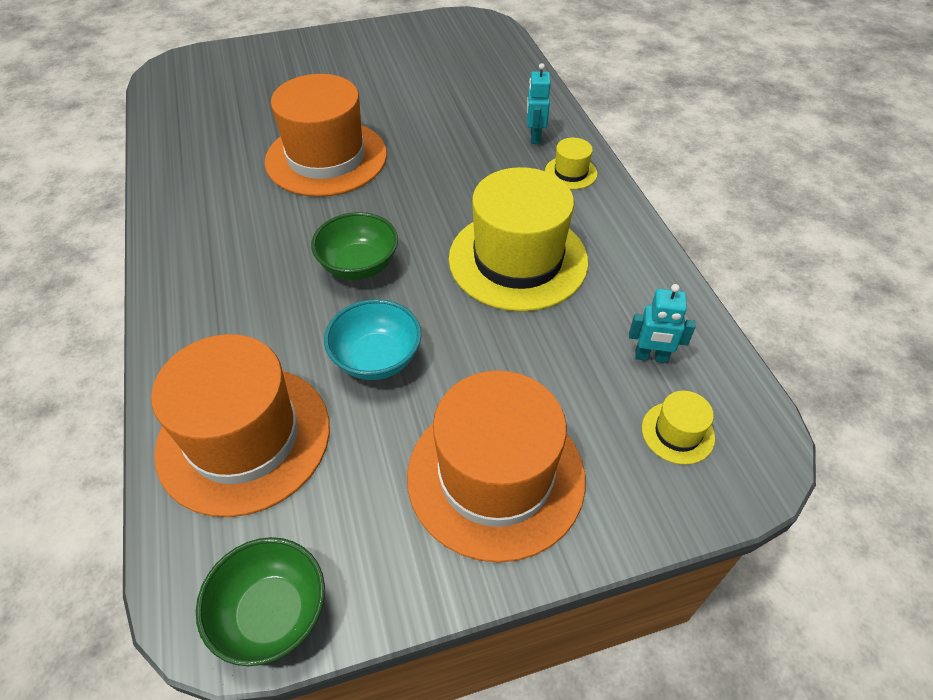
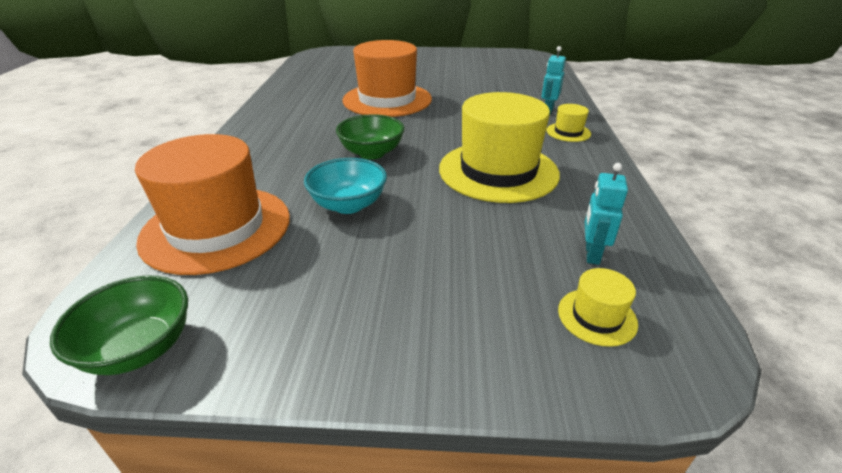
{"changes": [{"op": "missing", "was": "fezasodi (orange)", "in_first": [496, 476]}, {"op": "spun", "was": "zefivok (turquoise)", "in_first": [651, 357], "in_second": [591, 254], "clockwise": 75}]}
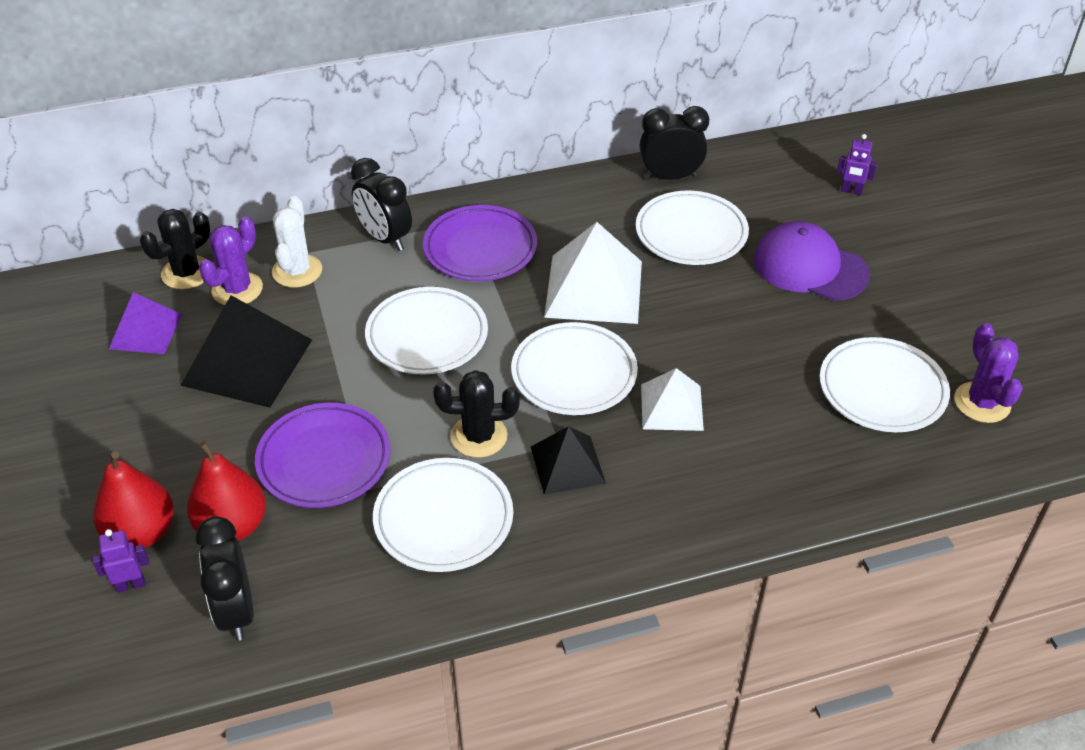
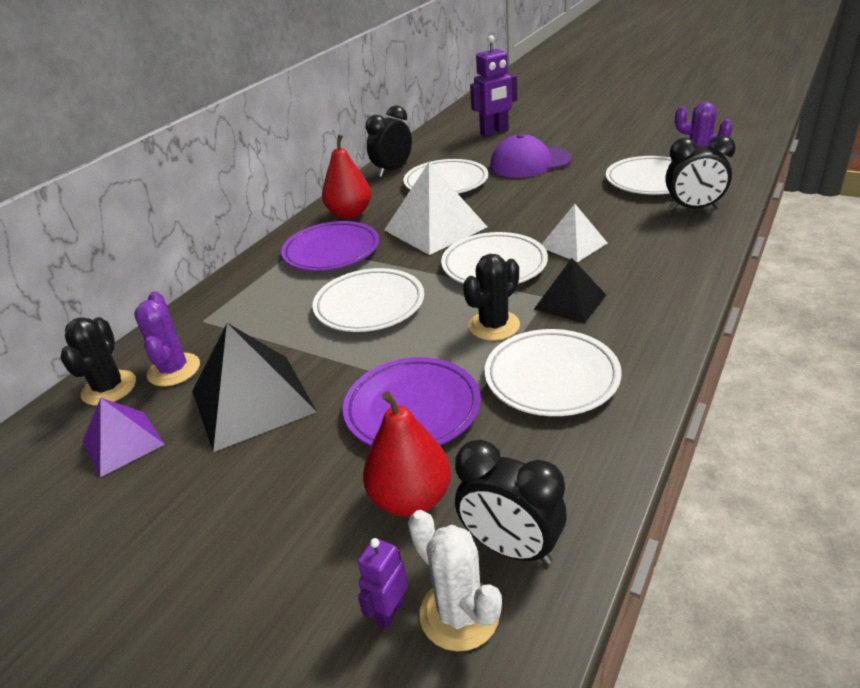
{"changes": [{"op": "relocated", "was": "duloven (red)", "in_first": [141, 533], "in_second": [350, 214]}, {"op": "relocated", "was": "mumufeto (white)", "in_first": [297, 271], "in_second": [459, 614]}, {"op": "relocated", "was": "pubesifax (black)", "in_first": [385, 238], "in_second": [693, 208]}, {"op": "size", "was": "zefivok (purple)", "in_first": [851, 191], "in_second": [494, 132], "ratio": 1.95}]}
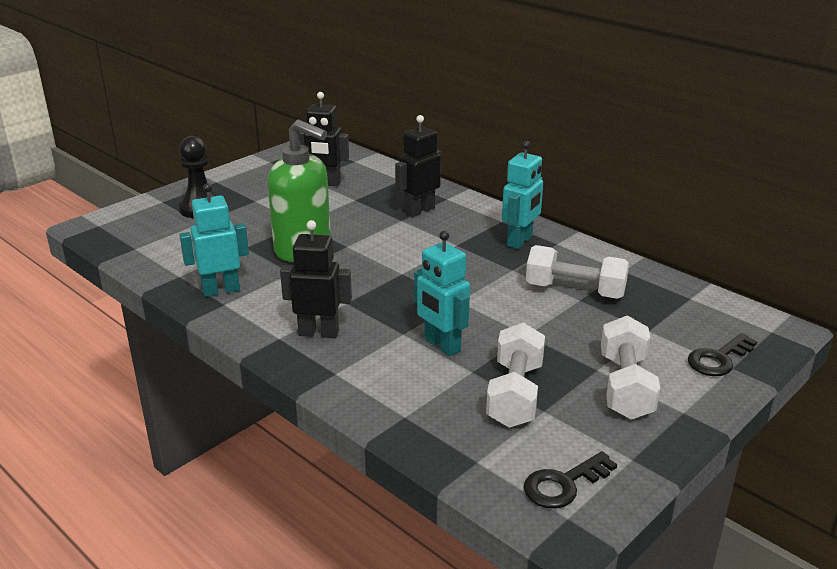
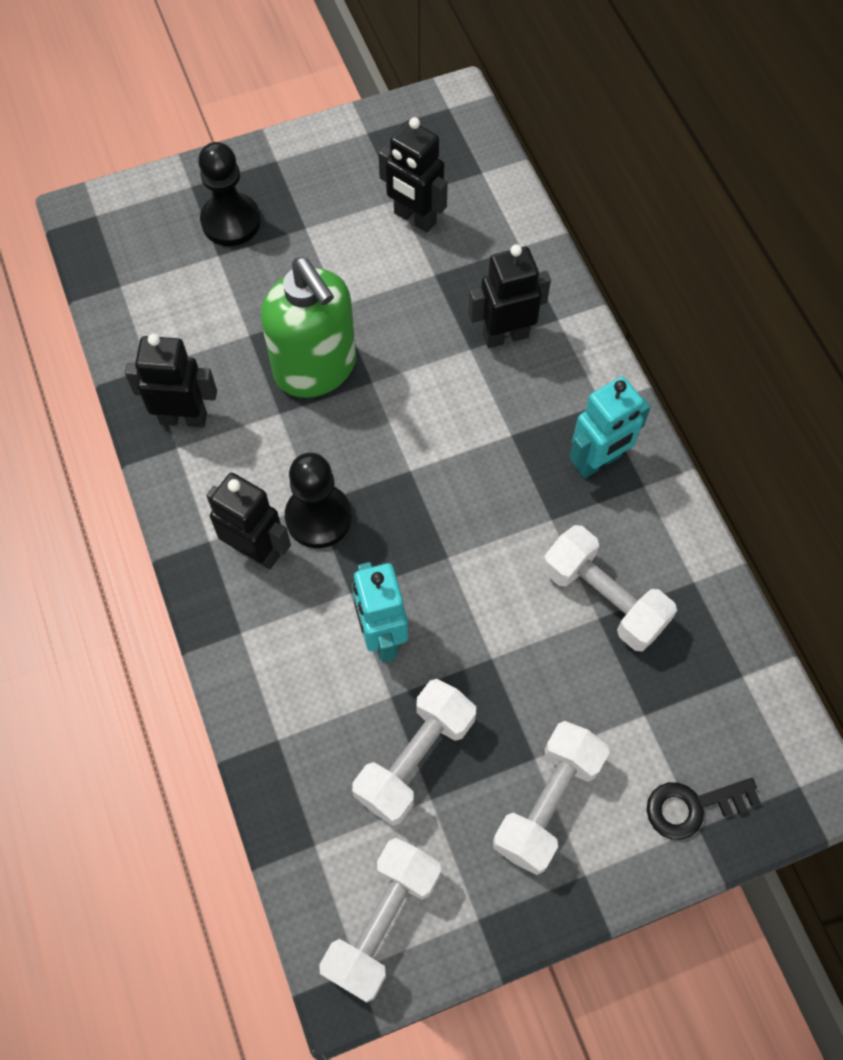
{"changes": [{"op": "appeared", "now": "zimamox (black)", "in_second": [318, 517]}, {"op": "exchanged", "was": "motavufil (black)", "now": "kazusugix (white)", "in_first": [563, 484], "in_second": [382, 922]}, {"op": "colour", "was": "zefivok (turquoise)", "now": "zefivok (black)", "in_first": [221, 290], "in_second": [183, 418]}]}
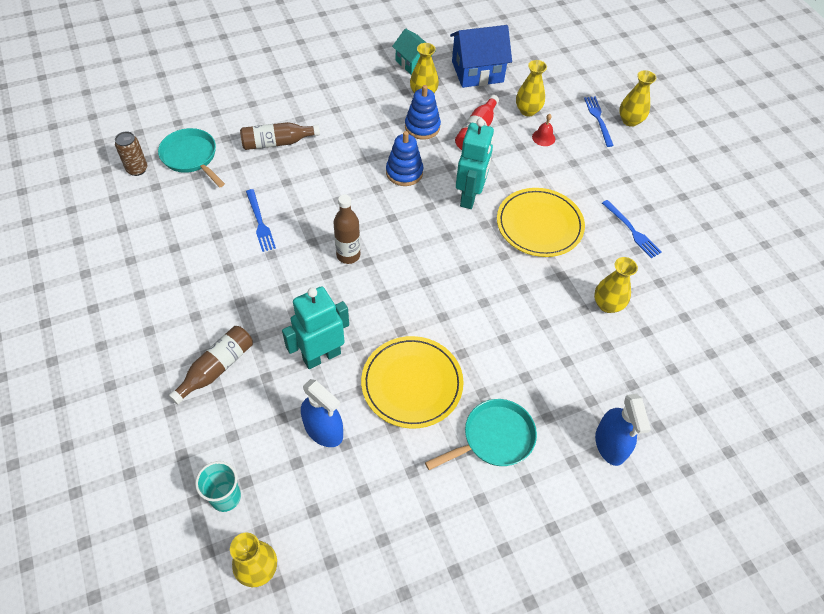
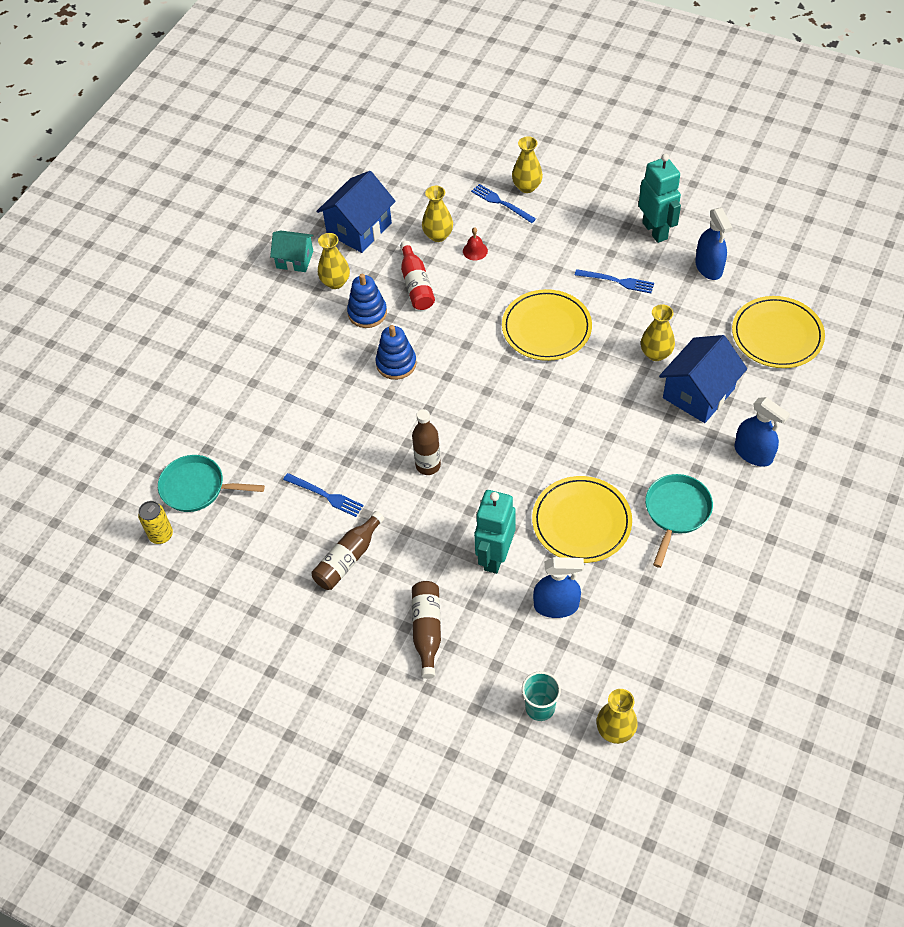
{"changes": [{"op": "appeared", "now": "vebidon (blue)", "in_second": [698, 393]}, {"op": "appeared", "now": "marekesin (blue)", "in_second": [708, 267]}, {"op": "appeared", "now": "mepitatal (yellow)", "in_second": [777, 335]}, {"op": "relocated", "was": "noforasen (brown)", "in_first": [277, 143], "in_second": [348, 558]}, {"op": "relocated", "was": "zefivok (turquoise)", "in_first": [470, 197], "in_second": [655, 230]}, {"op": "colour", "was": "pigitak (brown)", "now": "pigitak (yellow)", "in_first": [137, 169], "in_second": [161, 535]}]}
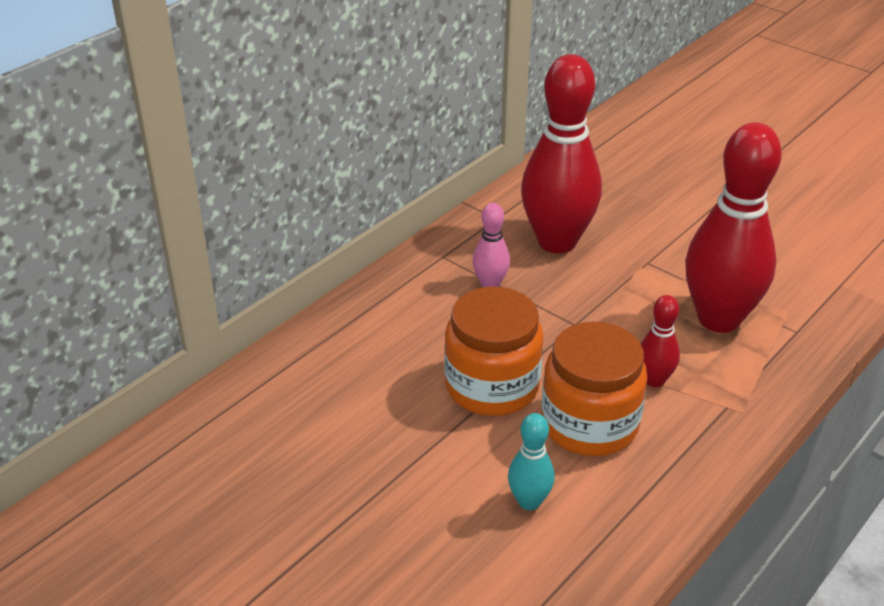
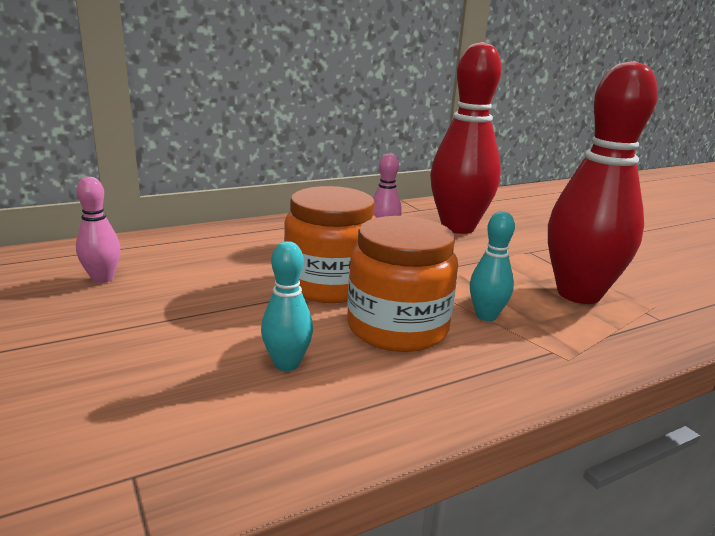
{"changes": [{"op": "appeared", "now": "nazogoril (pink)", "in_second": [102, 278]}, {"op": "colour", "was": "nazogoril (red)", "now": "nazogoril (turquoise)", "in_first": [654, 380], "in_second": [486, 316]}]}
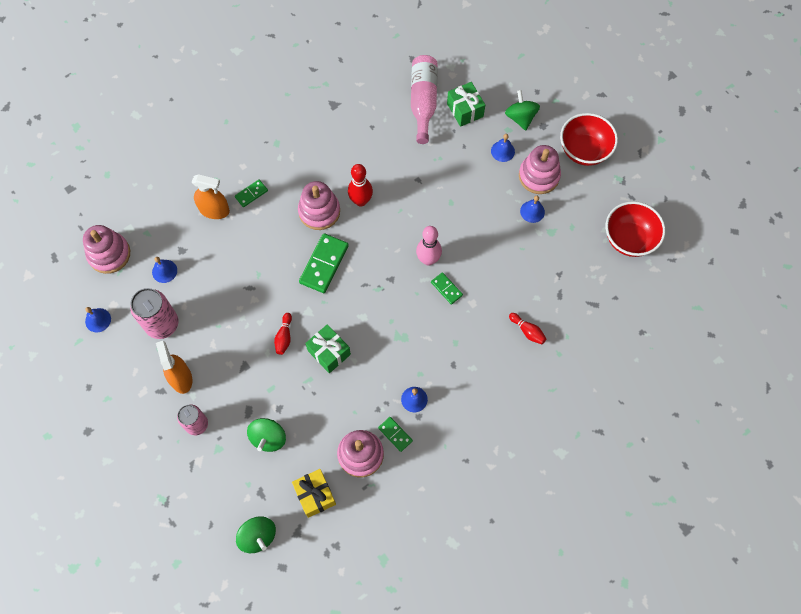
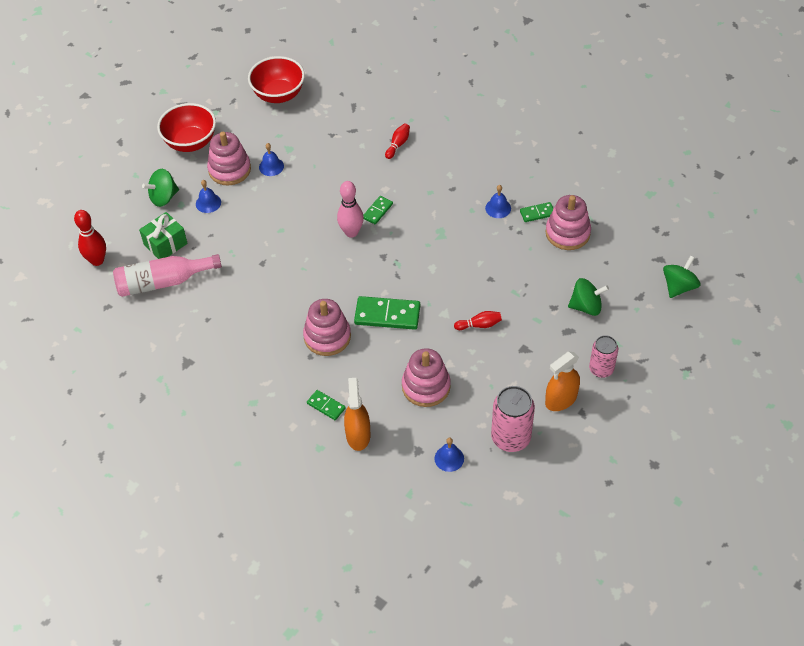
{"changes": [{"op": "missing", "was": "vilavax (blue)", "in_first": [98, 320]}, {"op": "missing", "was": "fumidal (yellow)", "in_first": [315, 495]}, {"op": "missing", "was": "fumidal (green)", "in_first": [329, 352]}, {"op": "relocated", "was": "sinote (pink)", "in_first": [109, 254], "in_second": [426, 386]}, {"op": "relocated", "was": "nazogoril (red)", "in_first": [361, 201], "in_second": [97, 260]}, {"op": "spun", "was": "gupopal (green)", "in_first": [395, 434], "in_second": [537, 213], "clockwise": 45}]}
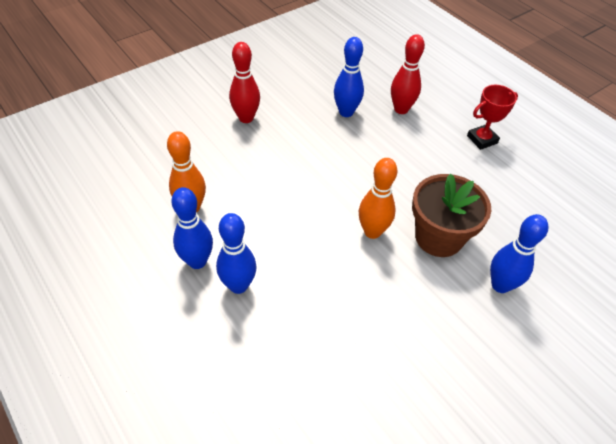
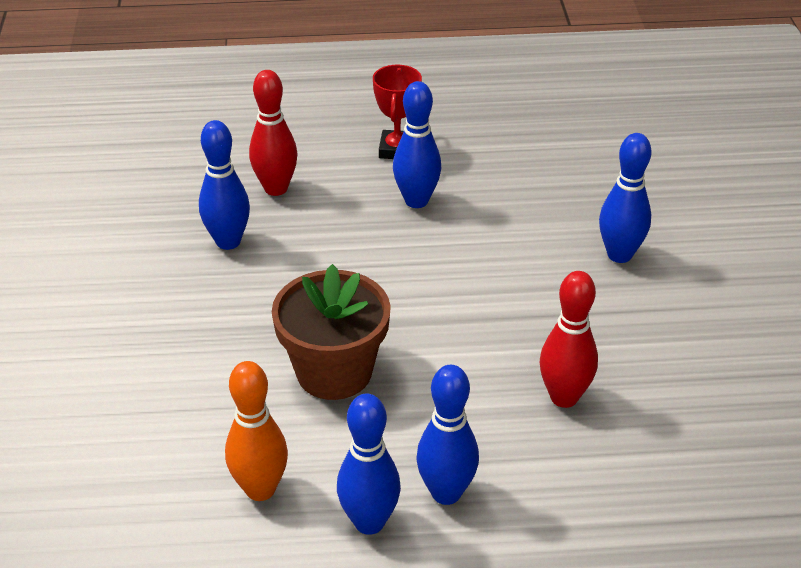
{"changes": [{"op": "missing", "was": "nazogoril (orange)", "in_first": [372, 231]}, {"op": "appeared", "now": "nazogoril (blue)", "in_second": [416, 201]}, {"op": "relocated", "was": "nazogoril (red)", "in_first": [246, 118], "in_second": [564, 397]}, {"op": "relocated", "was": "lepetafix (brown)", "in_first": [438, 237], "in_second": [334, 372]}]}
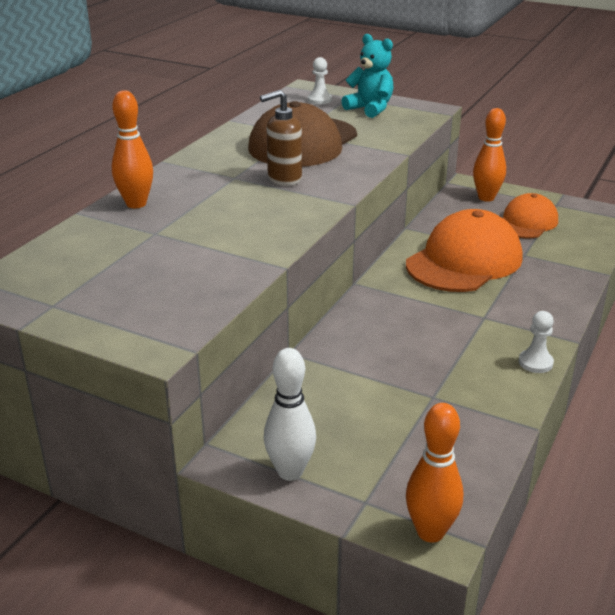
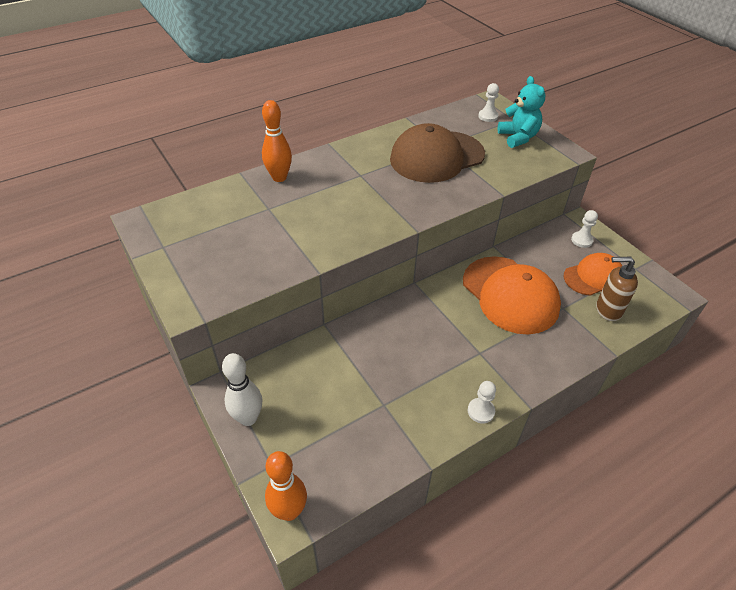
{"changes": [{"op": "relocated", "was": "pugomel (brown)", "in_first": [284, 179], "in_second": [608, 310]}, {"op": "exchanged", "was": "nazogoril (orange)", "now": "zimamox (white)", "in_first": [486, 198], "in_second": [581, 240]}, {"op": "spun", "was": "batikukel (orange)", "in_first": [464, 261], "in_second": [510, 295], "clockwise": 75}]}
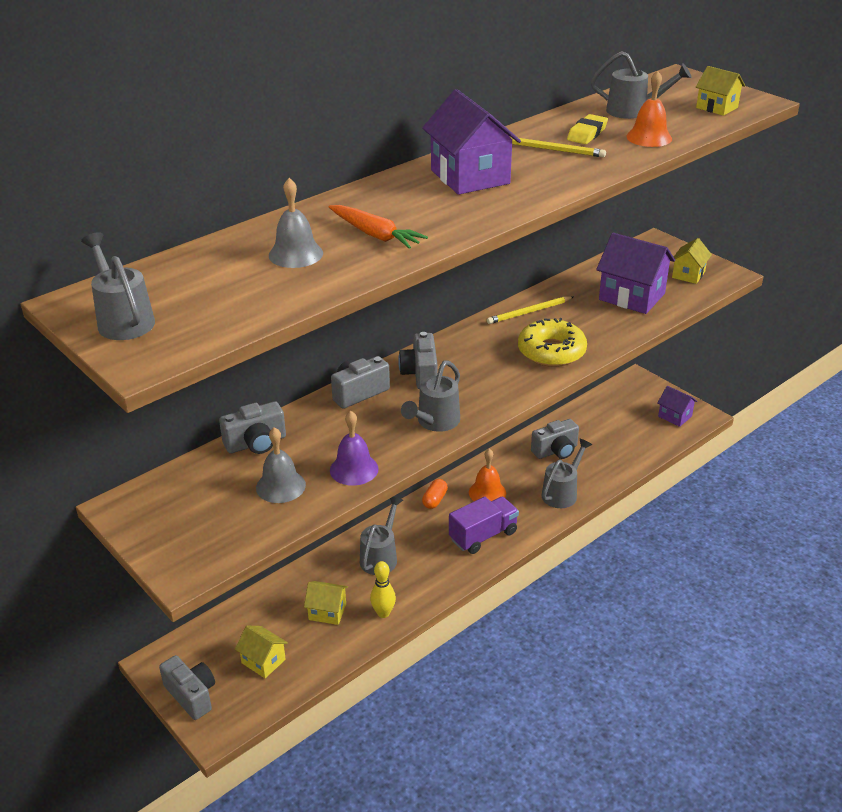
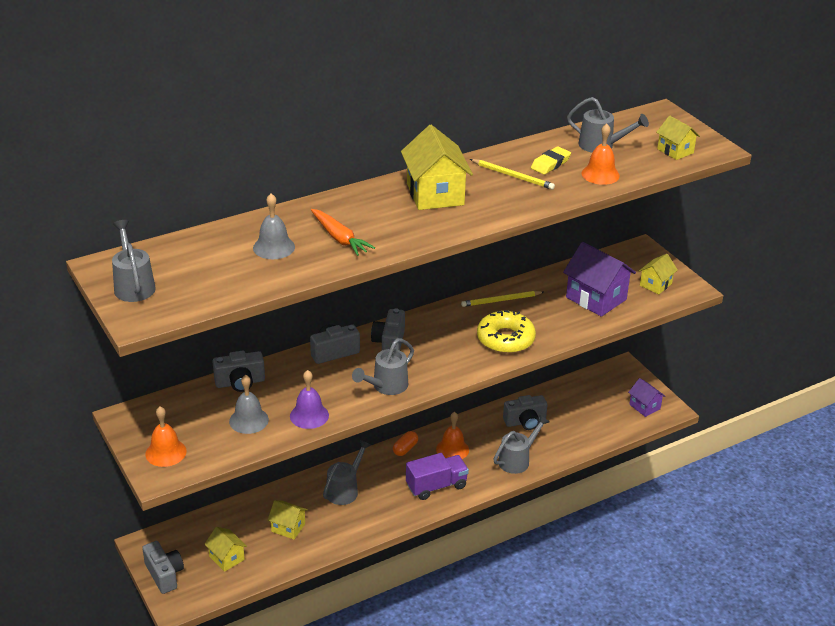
{"changes": [{"op": "missing", "was": "nazogoril (yellow)", "in_first": [383, 613]}, {"op": "appeared", "now": "vilavax (orange)", "in_second": [166, 452]}, {"op": "colour", "was": "vebidon (purple)", "now": "vebidon (yellow)", "in_first": [470, 177], "in_second": [435, 194]}]}
